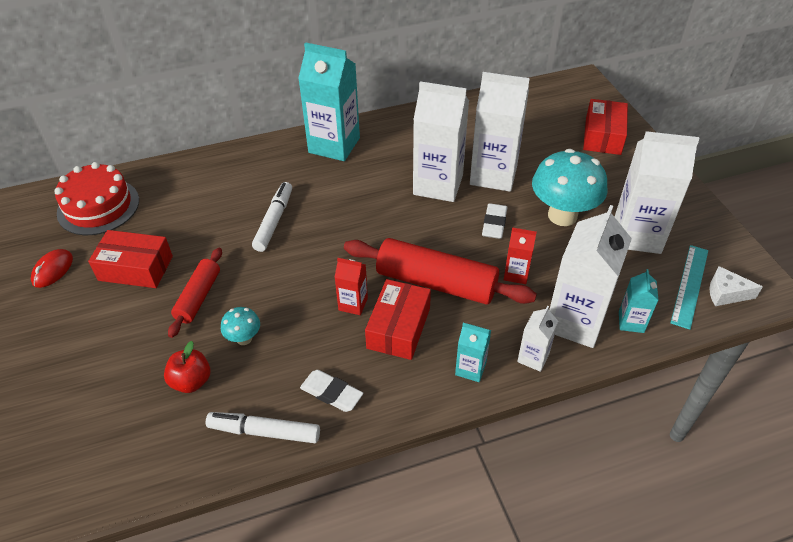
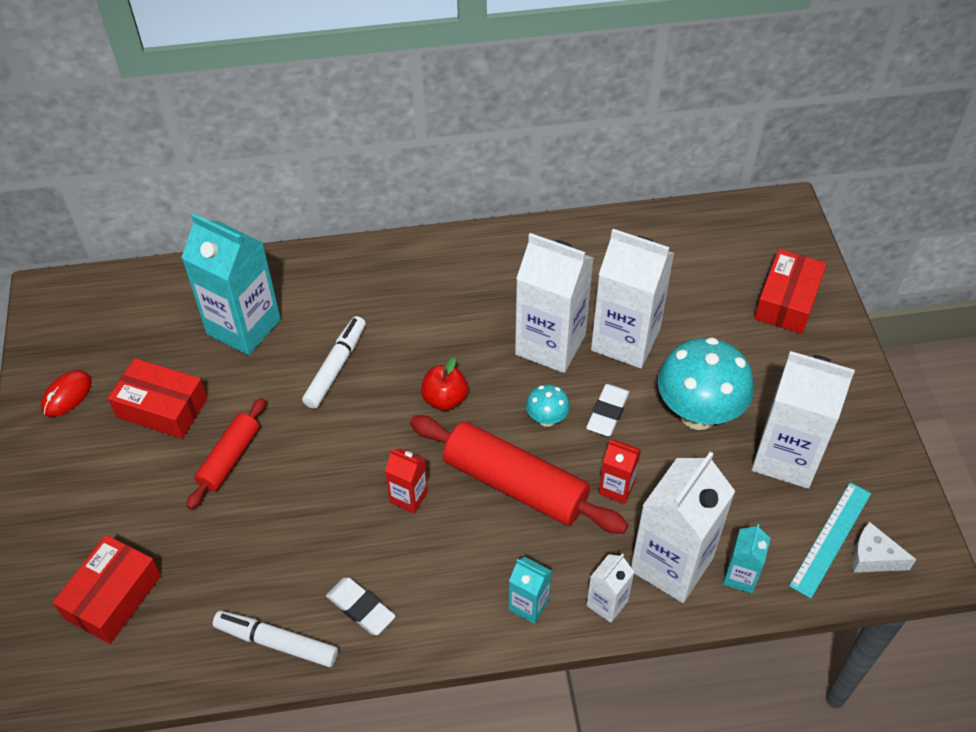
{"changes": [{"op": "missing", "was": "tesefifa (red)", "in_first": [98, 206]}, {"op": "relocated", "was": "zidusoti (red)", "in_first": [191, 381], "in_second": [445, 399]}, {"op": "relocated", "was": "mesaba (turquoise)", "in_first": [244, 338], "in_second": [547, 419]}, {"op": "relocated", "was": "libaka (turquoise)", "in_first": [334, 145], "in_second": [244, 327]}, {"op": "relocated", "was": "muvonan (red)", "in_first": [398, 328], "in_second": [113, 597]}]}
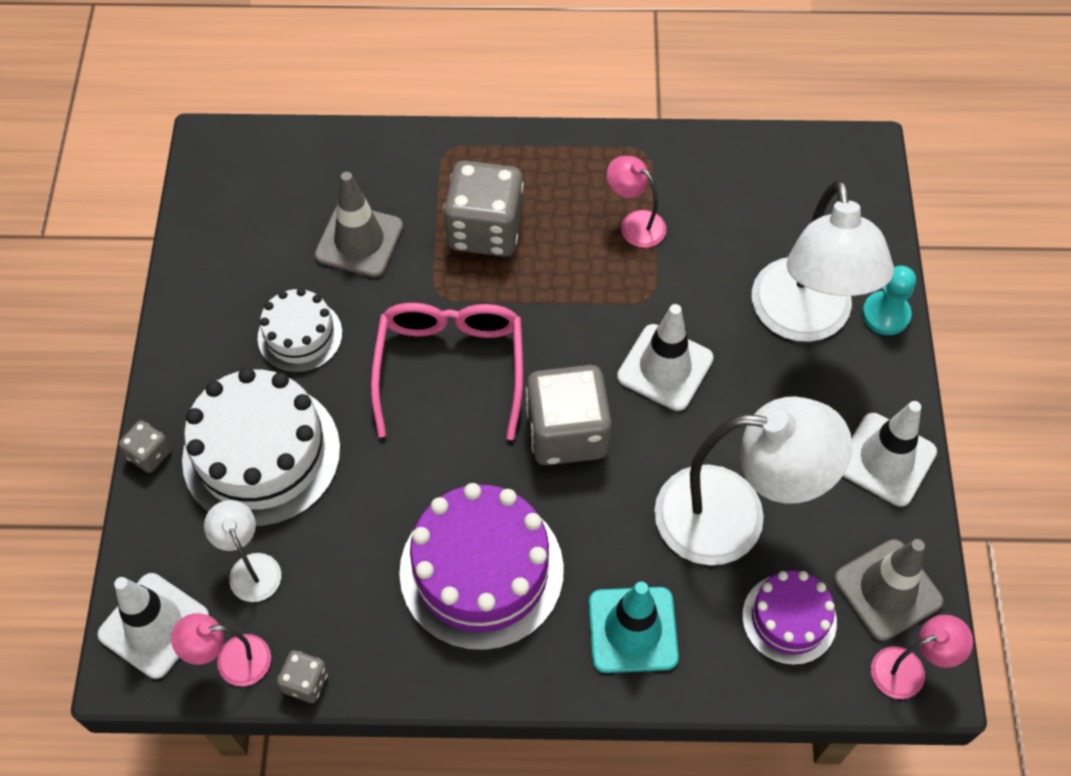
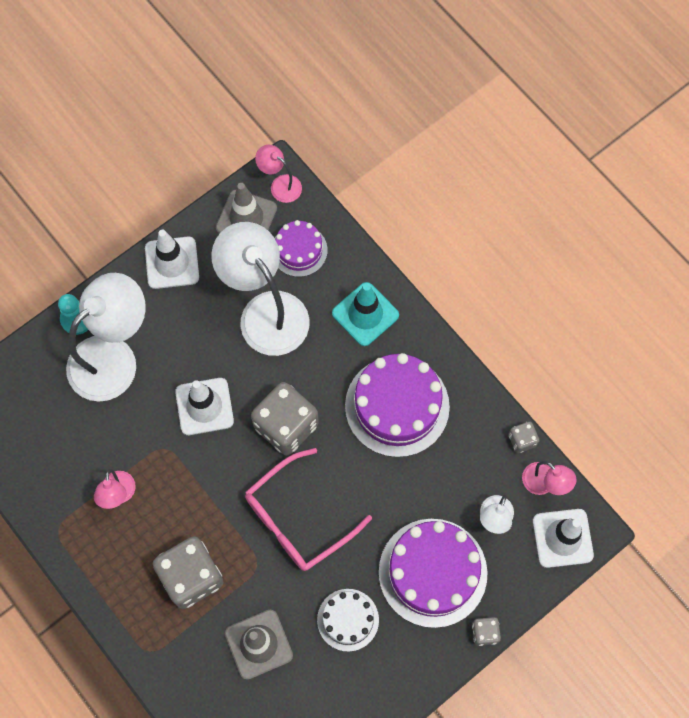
{"changes": [{"op": "colour", "was": "tesefifa (white)", "now": "tesefifa (purple)", "in_first": [261, 454], "in_second": [432, 572]}]}
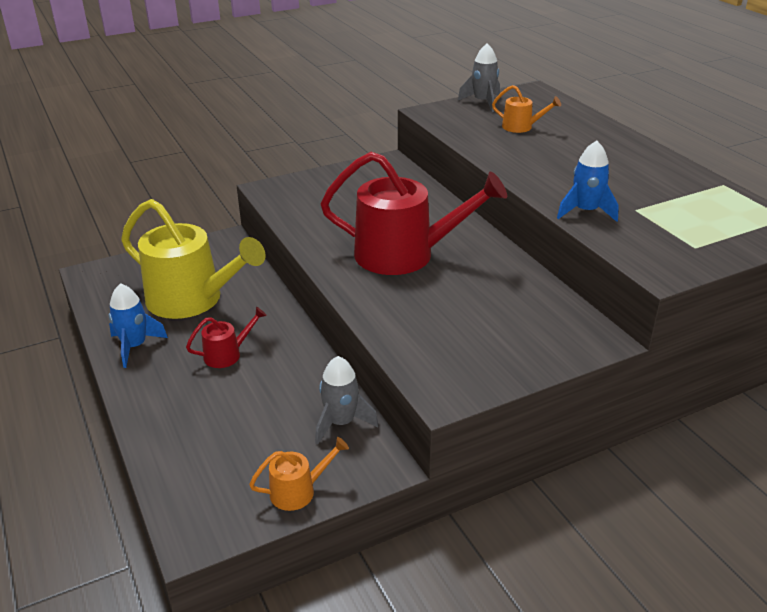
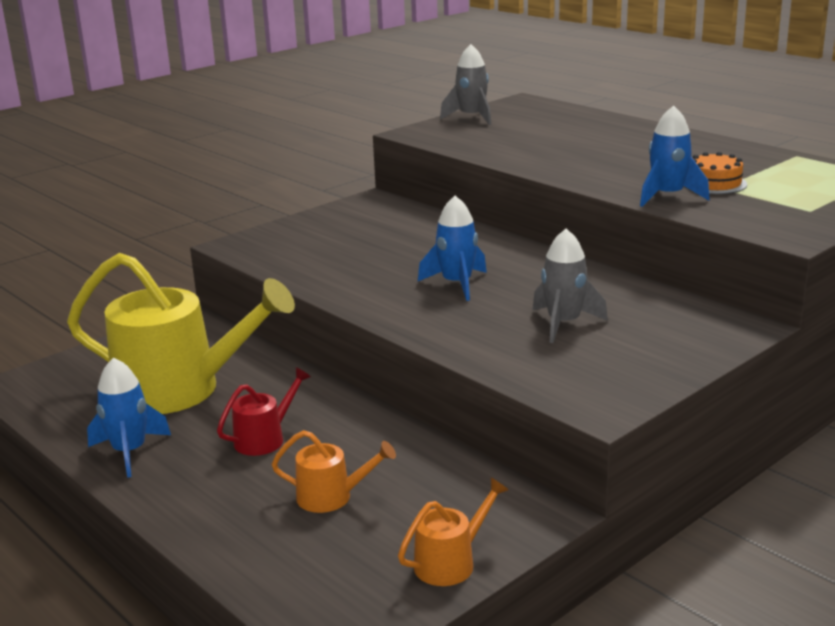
{"changes": [{"op": "appeared", "now": "tesefifa (orange)", "in_second": [714, 183]}, {"op": "relocated", "was": "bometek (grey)", "in_first": [341, 422], "in_second": [563, 323]}, {"op": "relocated", "was": "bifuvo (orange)", "in_first": [521, 127], "in_second": [331, 497]}, {"op": "exchanged", "was": "bifuvo (red)", "now": "bometek (blue)", "in_first": [404, 255], "in_second": [457, 284]}]}
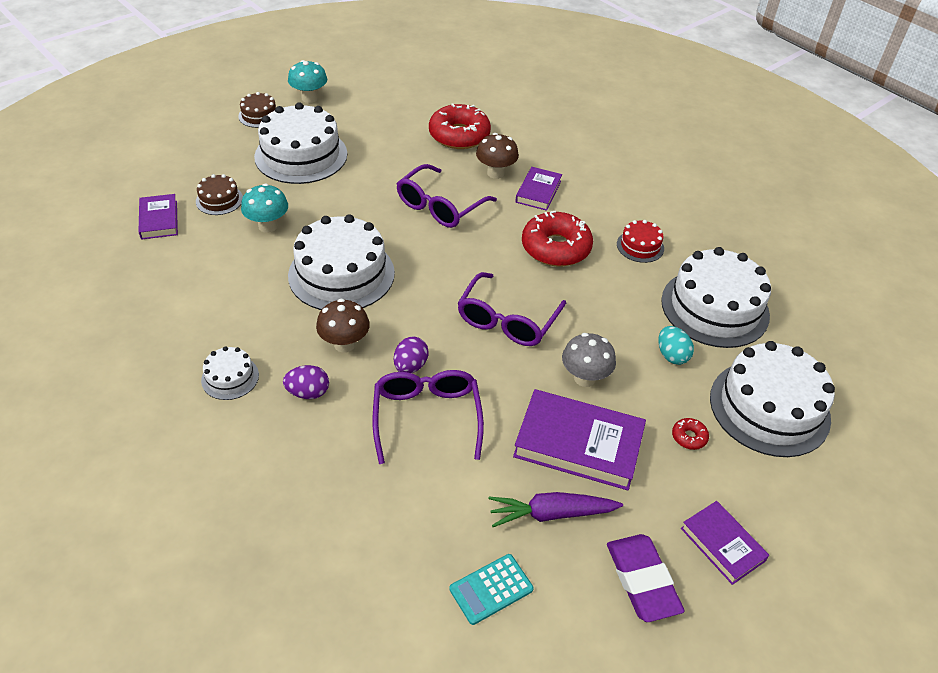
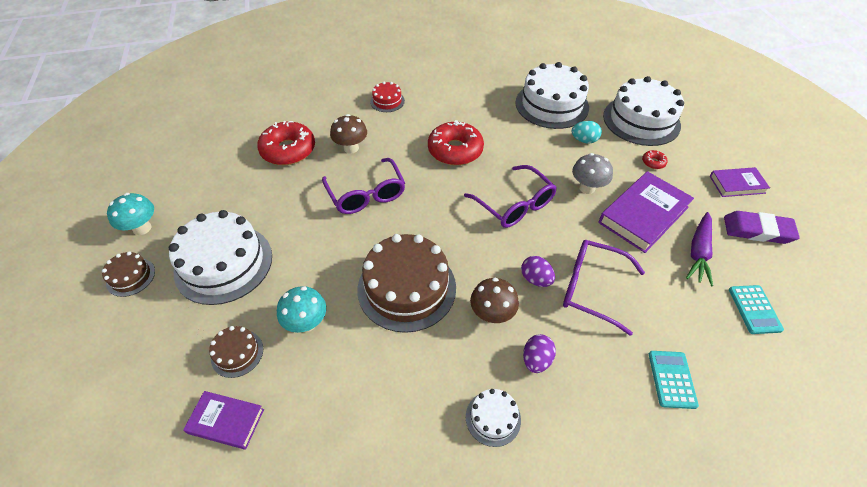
{"changes": [{"op": "missing", "was": "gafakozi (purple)", "in_first": [538, 191]}, {"op": "appeared", "now": "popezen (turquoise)", "in_second": [672, 379]}, {"op": "relocated", "was": "tesefifa (red)", "in_first": [640, 246], "in_second": [387, 101]}, {"op": "colour", "was": "tesefifa (white)", "now": "tesefifa (brown)", "in_first": [341, 274], "in_second": [406, 288]}]}
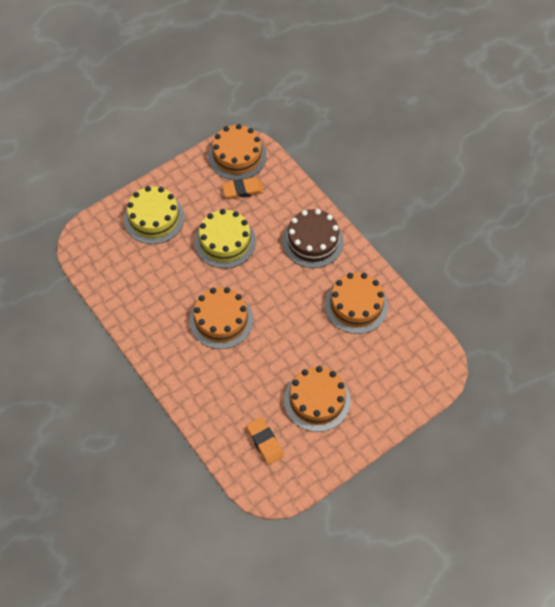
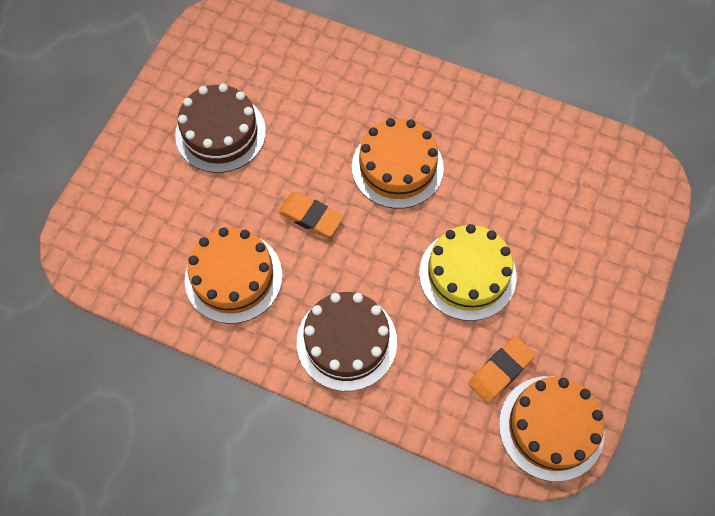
{"changes": [{"op": "missing", "was": "tesefifa (yellow)", "in_first": [154, 218]}, {"op": "relocated", "was": "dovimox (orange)", "in_first": [264, 442], "in_second": [311, 216]}, {"op": "colour", "was": "tesefifa (orange)", "now": "tesefifa (brown)", "in_first": [317, 400], "in_second": [220, 133]}]}
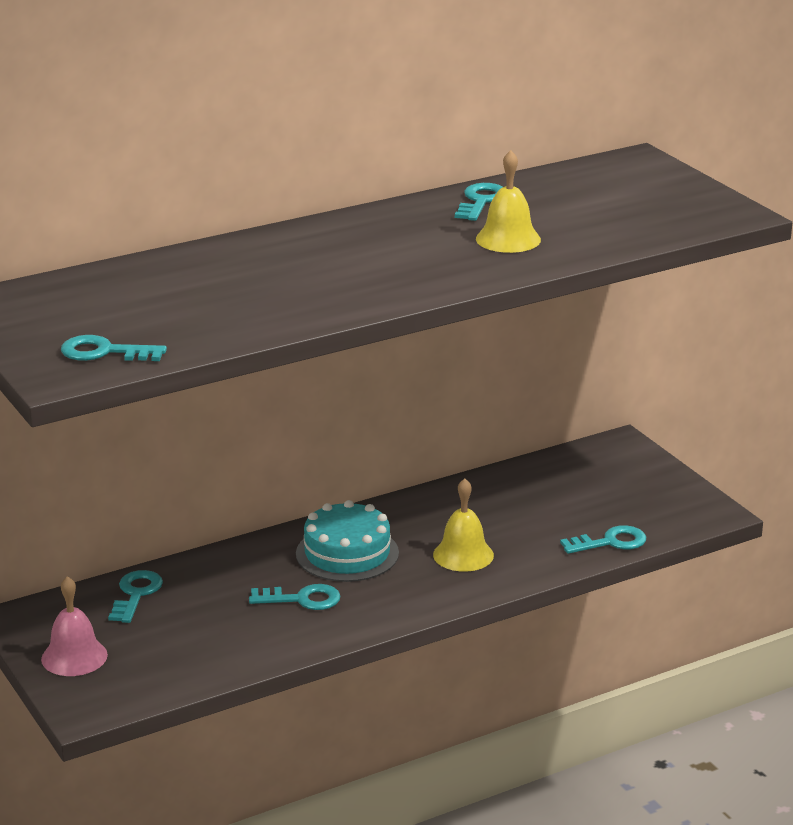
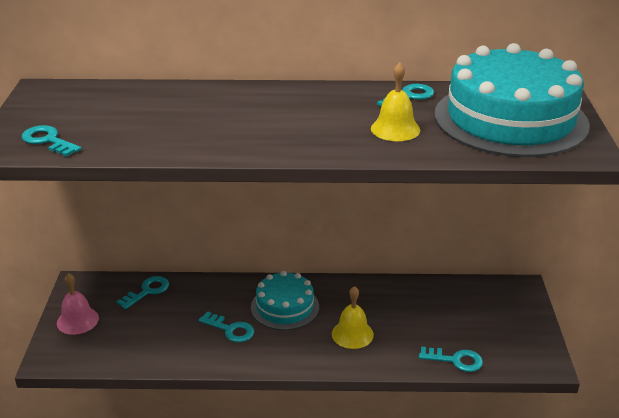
{"changes": [{"op": "appeared", "now": "tesefifa (turquoise)", "in_second": [510, 119]}]}
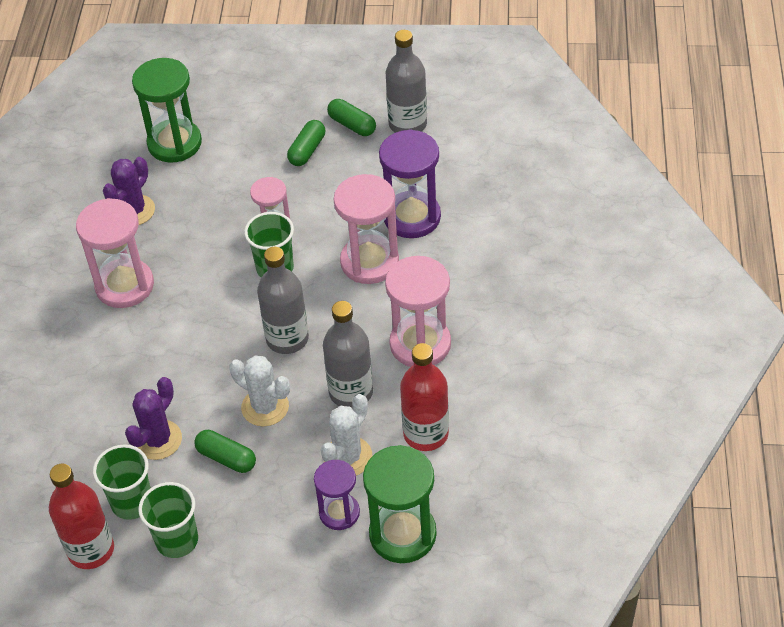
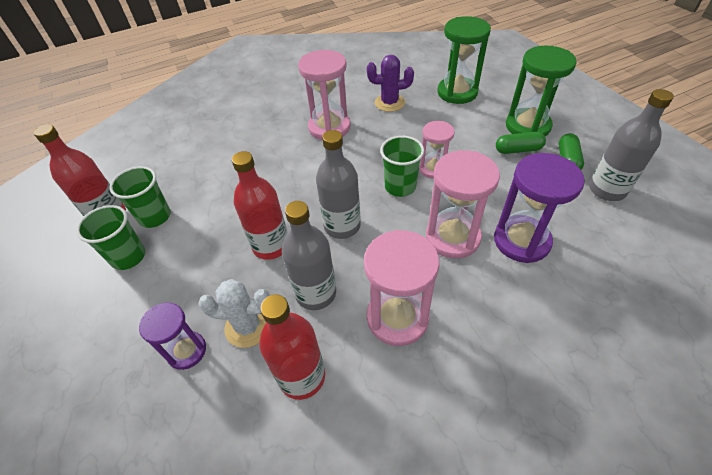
{"changes": [{"op": "missing", "was": "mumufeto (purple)", "in_first": [158, 440]}, {"op": "missing", "was": "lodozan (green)", "in_first": [226, 458]}, {"op": "relocated", "was": "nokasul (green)", "in_first": [402, 534], "in_second": [527, 126]}, {"op": "exchanged", "was": "mumufeto (white)", "now": "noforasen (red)", "in_first": [265, 407], "in_second": [271, 245]}]}
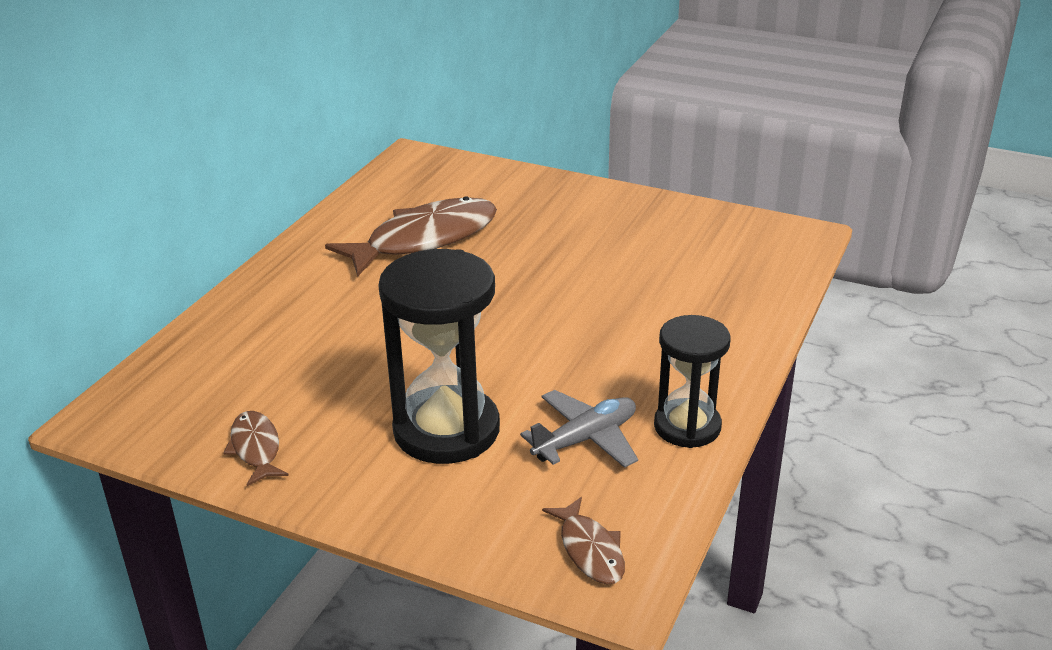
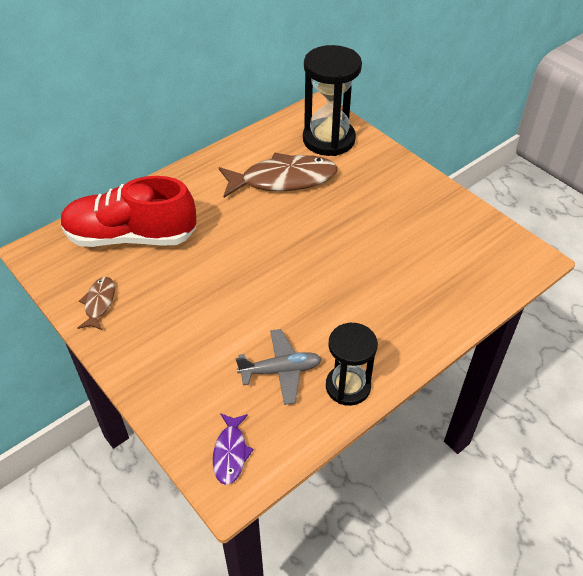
{"changes": [{"op": "appeared", "now": "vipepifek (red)", "in_second": [131, 237]}, {"op": "relocated", "was": "nokasul (black)", "in_first": [446, 430], "in_second": [328, 139]}, {"op": "colour", "was": "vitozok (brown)", "now": "vitozok (purple)", "in_first": [590, 550], "in_second": [230, 453]}]}
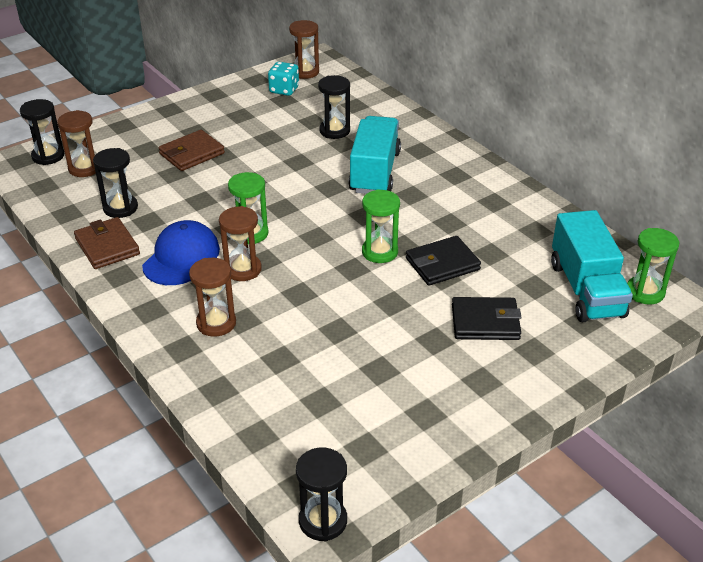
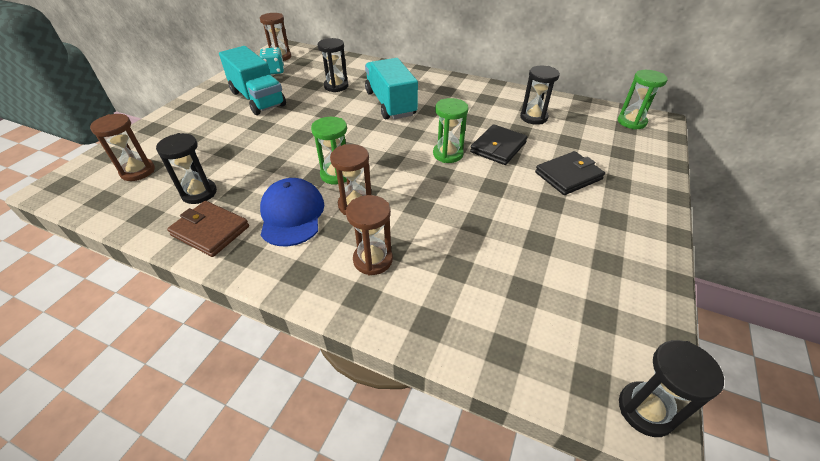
{"changes": [{"op": "missing", "was": "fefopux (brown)", "in_first": [191, 154]}, {"op": "relocated", "was": "nokasul (black)", "in_first": [48, 156], "in_second": [533, 117]}, {"op": "relocated", "was": "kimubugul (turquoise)", "in_first": [586, 289], "in_second": [257, 98]}]}
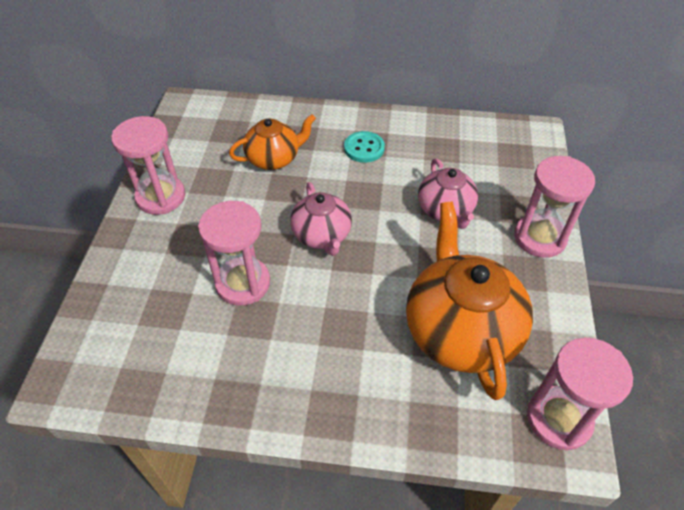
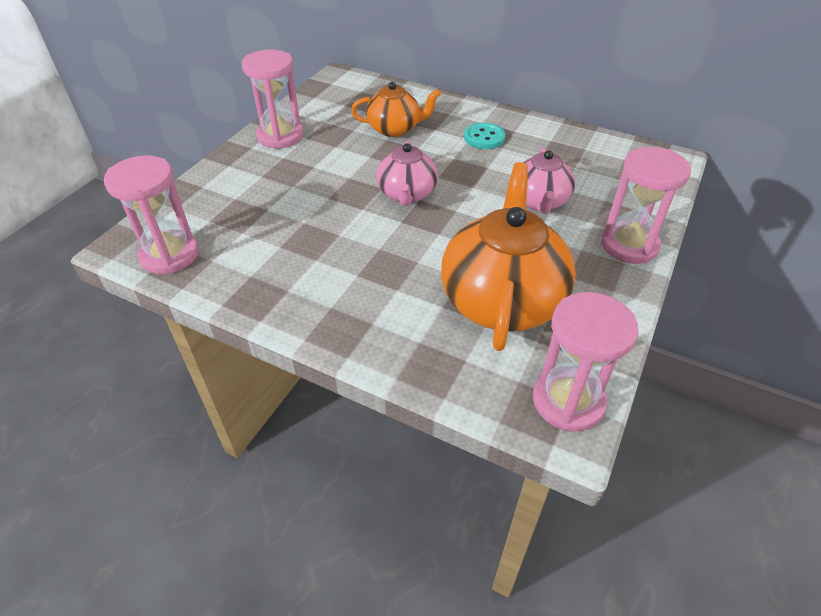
{"changes": [{"op": "relocated", "was": "nokasul (pink)", "in_first": [243, 283], "in_second": [169, 255]}]}
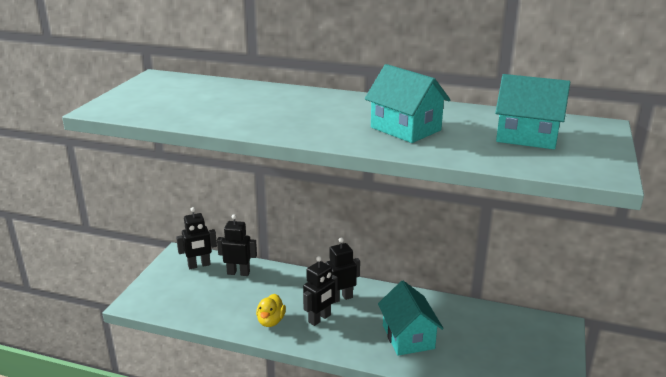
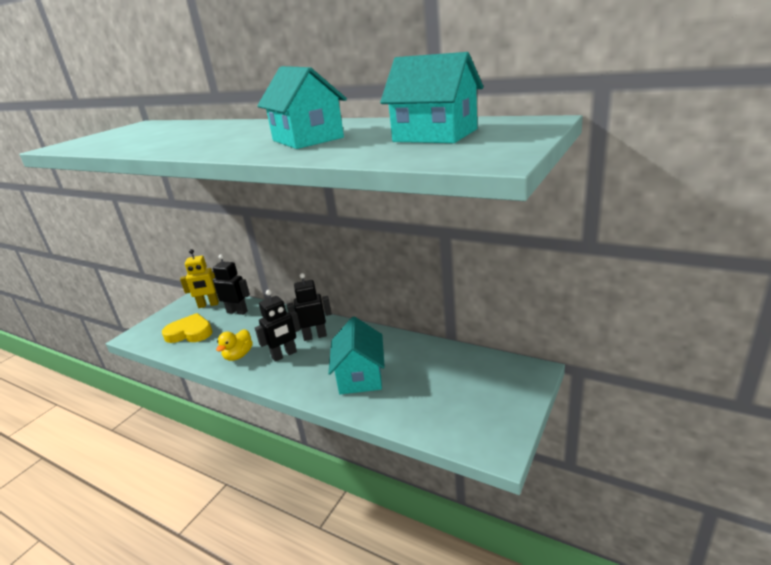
{"changes": [{"op": "appeared", "now": "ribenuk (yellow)", "in_second": [190, 333]}, {"op": "colour", "was": "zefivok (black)", "now": "zefivok (yellow)", "in_first": [199, 265], "in_second": [208, 305]}]}
